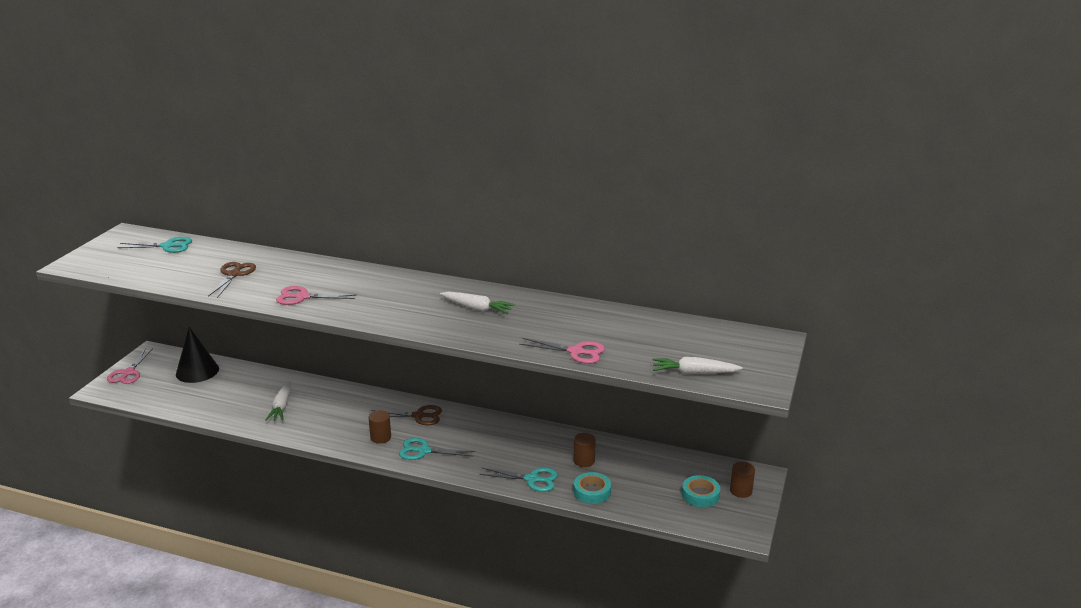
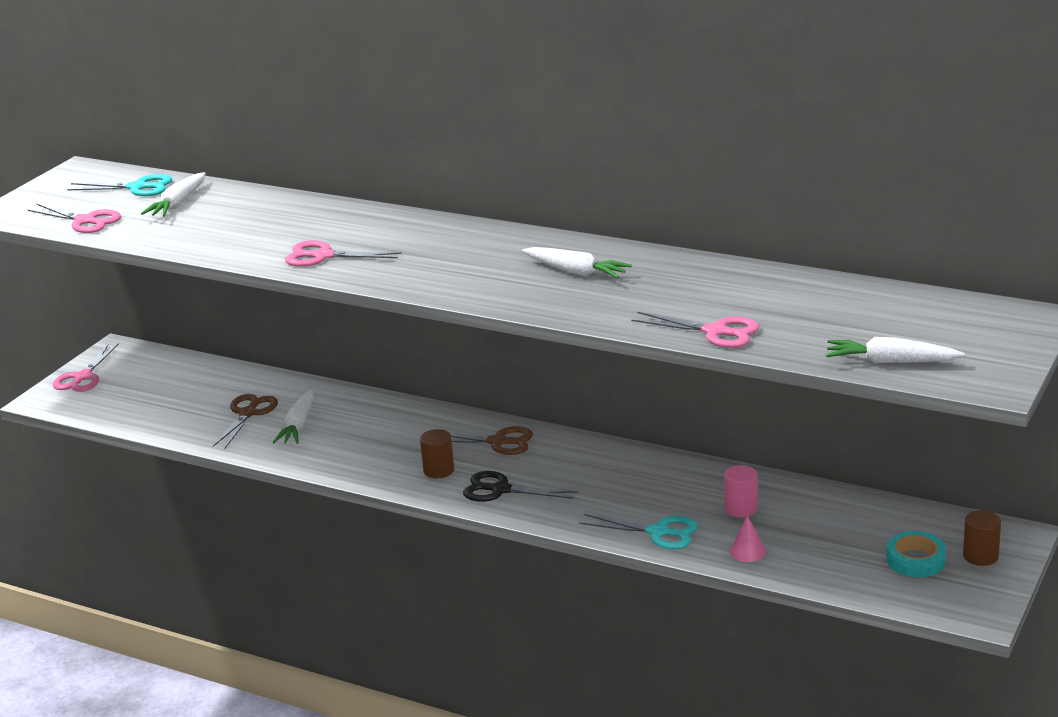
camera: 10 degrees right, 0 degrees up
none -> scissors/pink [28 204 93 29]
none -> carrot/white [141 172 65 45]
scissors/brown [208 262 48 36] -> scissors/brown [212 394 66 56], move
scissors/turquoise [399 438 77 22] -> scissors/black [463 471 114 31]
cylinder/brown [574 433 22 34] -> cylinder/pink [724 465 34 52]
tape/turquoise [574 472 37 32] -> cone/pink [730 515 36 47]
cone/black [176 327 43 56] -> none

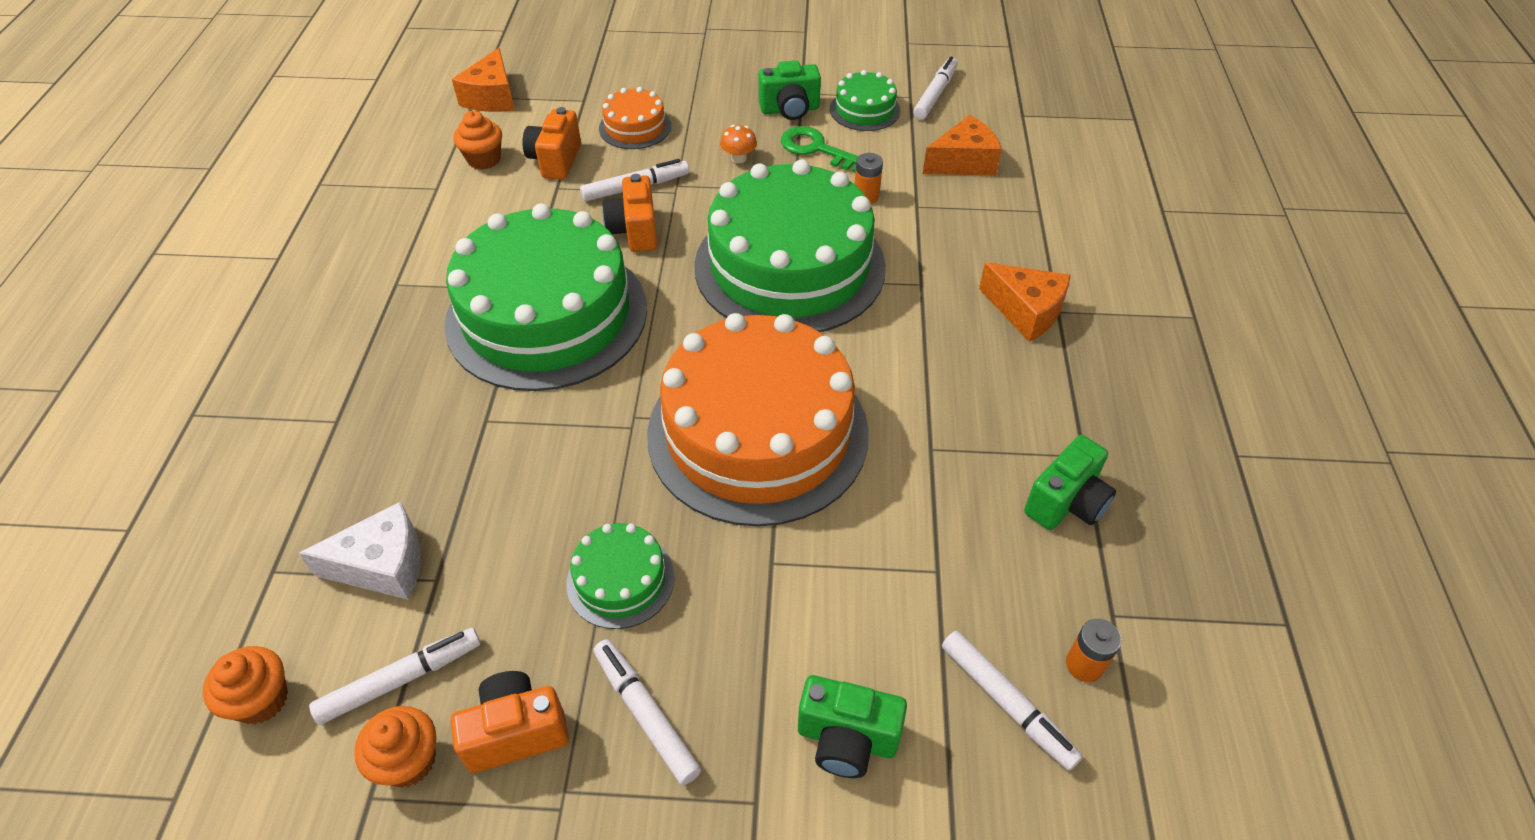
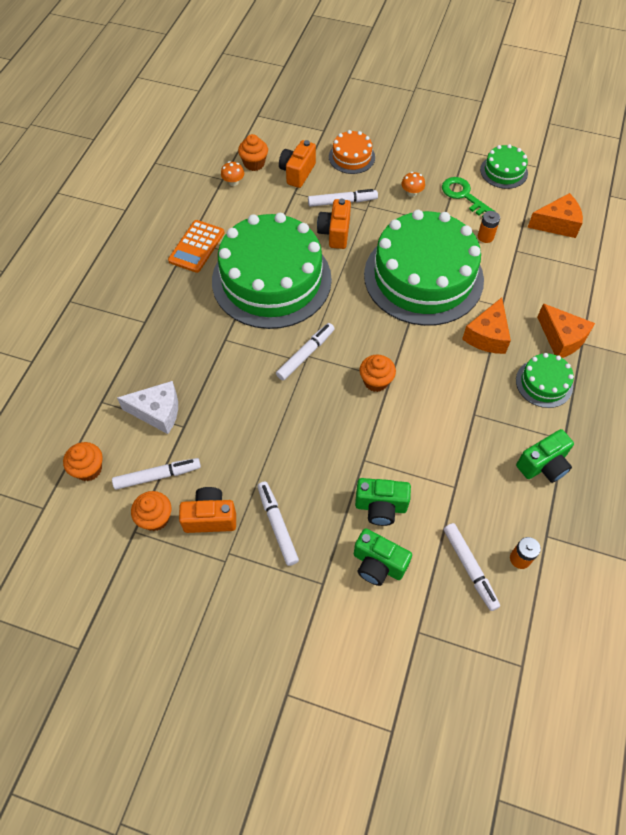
camera: 15 degrees right, 10 degrees up
none -> calculator/orange [168 220 56 53]
none -> mushroom/orange [221 161 23 25]
marker/white [913 57 45 63] -> marker/white [276 323 58 58], move
camera/green [758 60 63 60] -> camera/green [355 478 56 48], move
cake/orange [647 313 222 214] -> cupcake/orange [359 355 37 37]
cheese/orange [452 48 63 64] -> cheese/orange [462 297 49 57], move
cake/green [566 523 109 106] -> cake/green [516 353 58 55], move

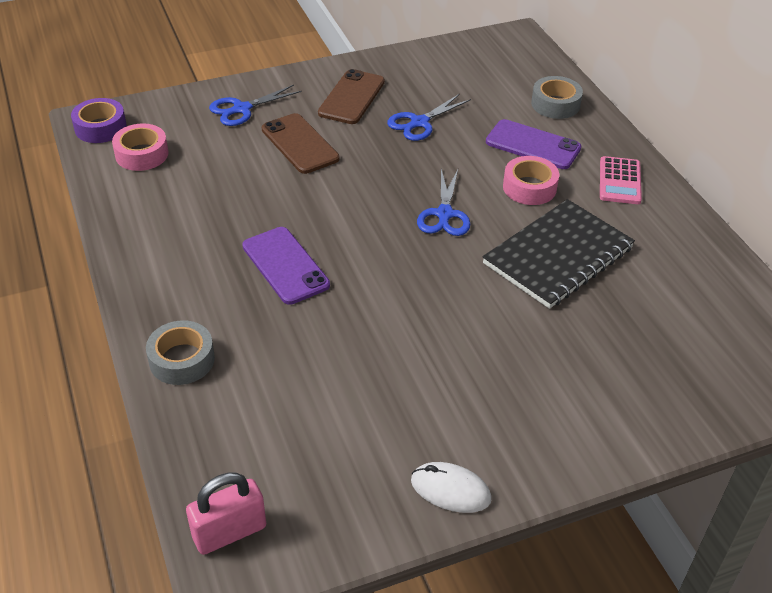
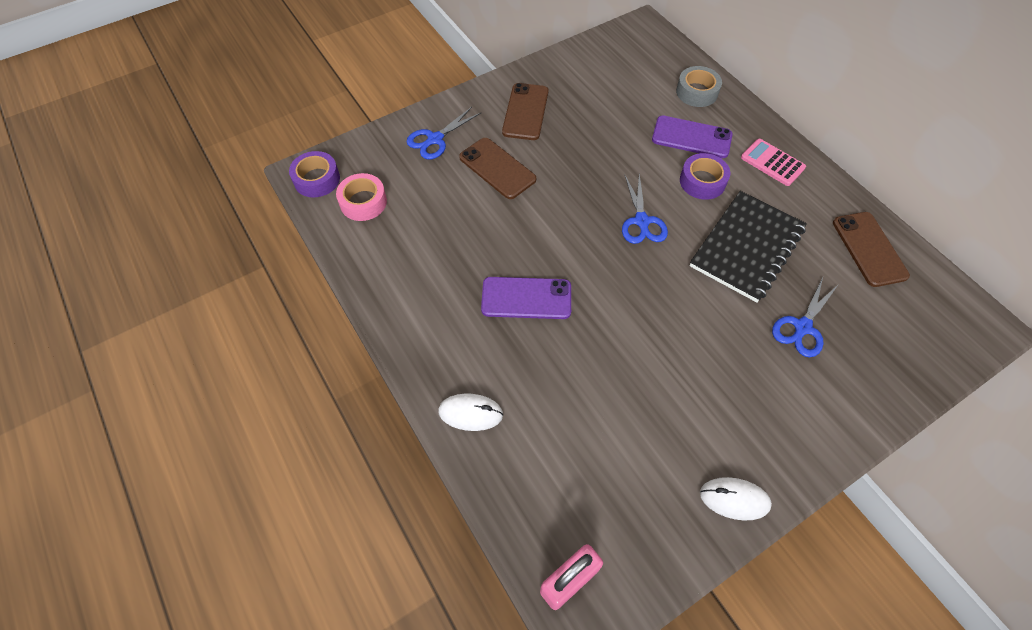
camera: 10 degrees left, 15 degrees up
tape/grey [146 320 69 65] -> mouse/white [438 393 65 38]
phone/purple [242 227 88 78] -> phone/purple [481 277 90 42], 45 degrees counterclockwise
tape/pink [503 156 56 49] -> tape/purple [680 153 50 47]
calculator/pink [600 156 42 48] -> calculator/pink [741 139 65 47], 135 degrees clockwise
scissors/blue [387 94 84 47] -> scissors/blue [772 277 67 80], move
none -> phone/brown [833 212 77 75]

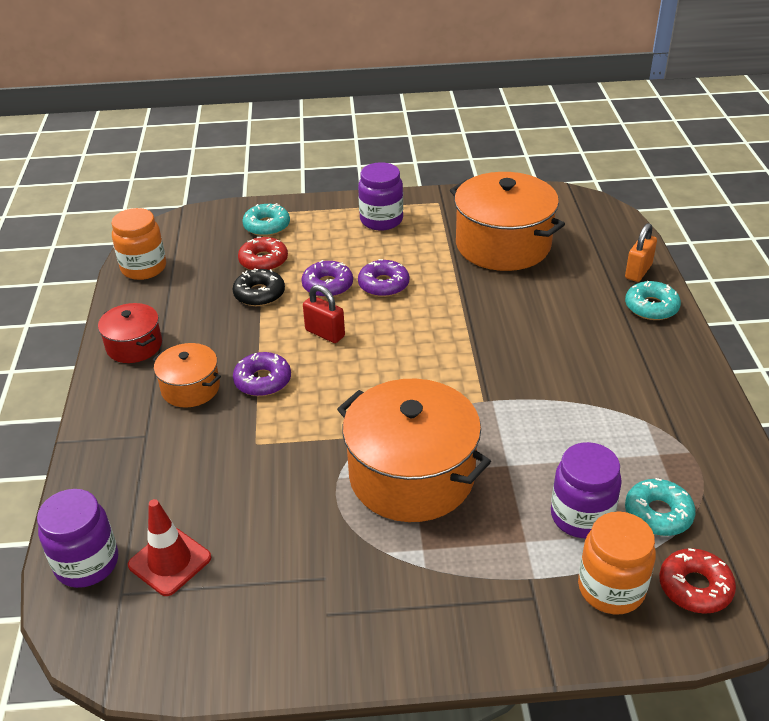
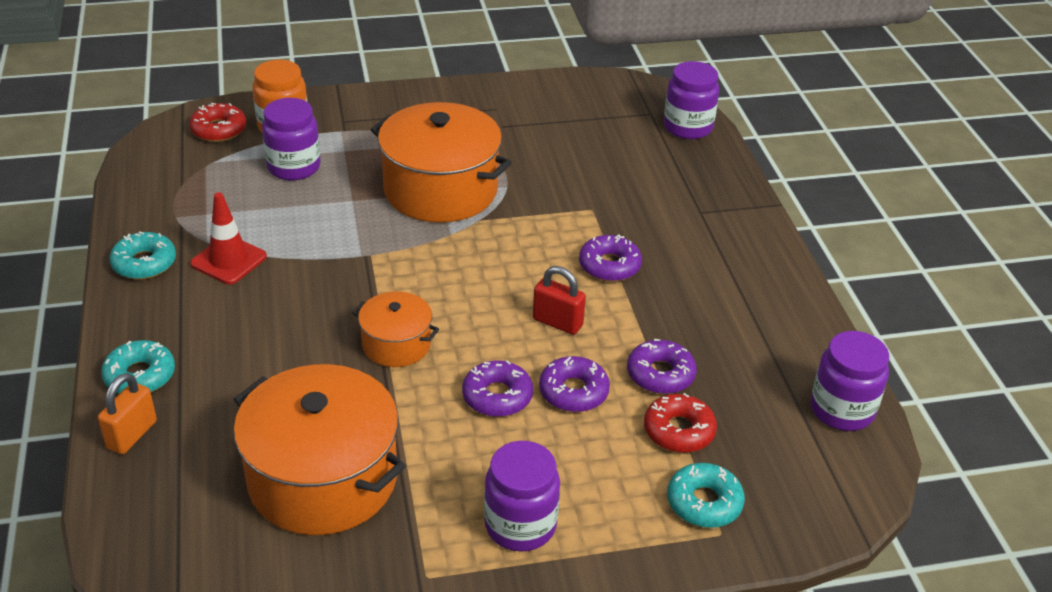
camera: 170 degrees right, 0 degrees up
donut/turquoise [625 478 71 58] -> donut/turquoise [109 231 67 48], move
traffic cone/red [128 499 83 97] -> traffic cone/red [190 192 77 92], move
pot/orange [153 343 68 64] -> pot/orange [352 292 87 75], move
donut/black [232 268 53 38] -> donut/purple [627 339 70 55]
jar/orange [111 208 55 72] -> jar/purple [810 331 79 100]
pot/red [98 303 64 60] -> none

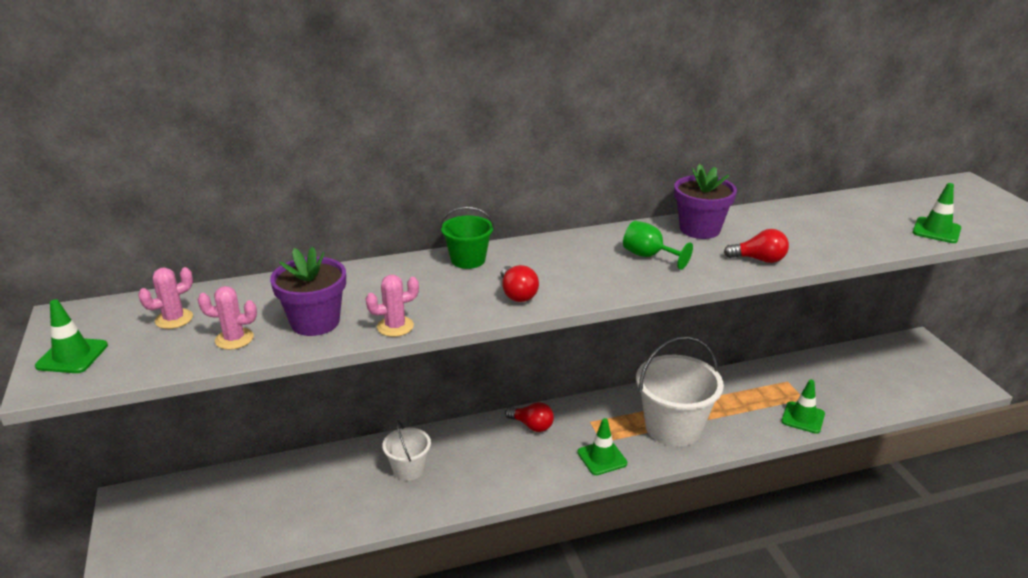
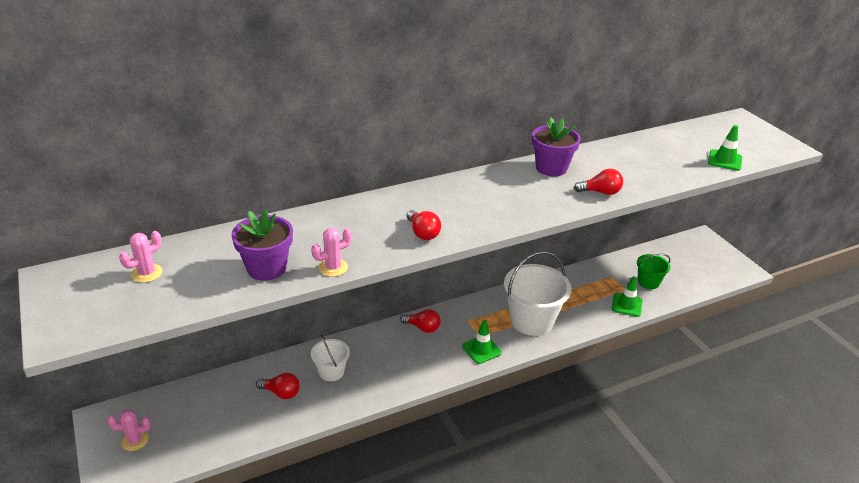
camera: 10 degrees left, 5 degrees up
cactus/pink [198 286 59 64] -> cactus/pink [107 409 44 42], move
none -> light bulb/red [256 373 44 26]
bucket/green [440 206 54 63] -> bucket/green [637 254 33 35], move
traffic cone/green [35 299 73 74] -> none
goblet/green [623 221 70 49] -> none

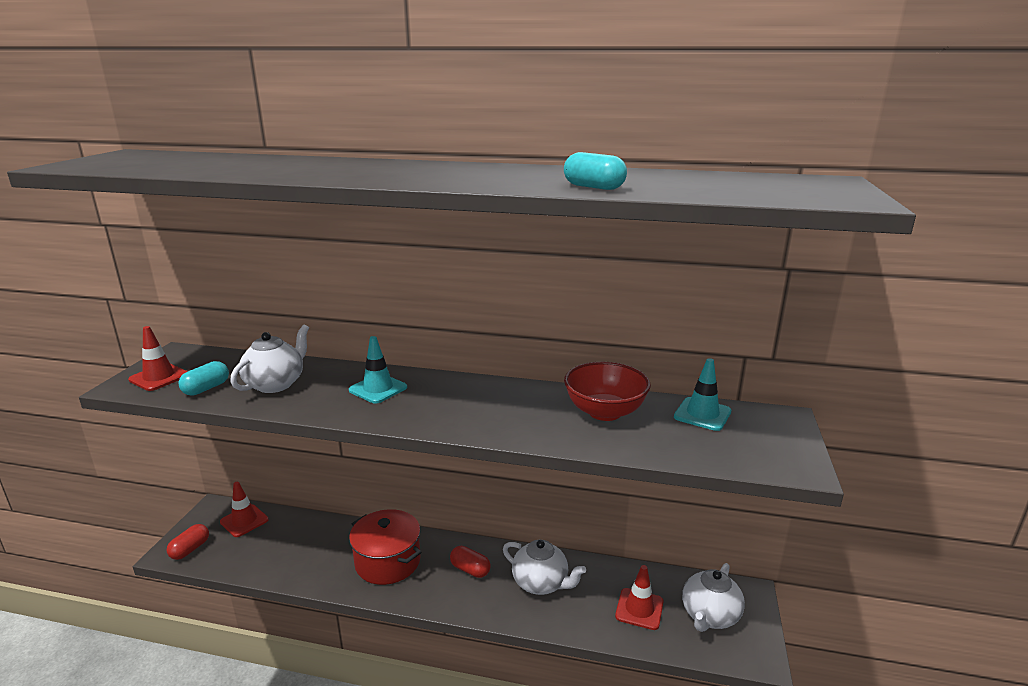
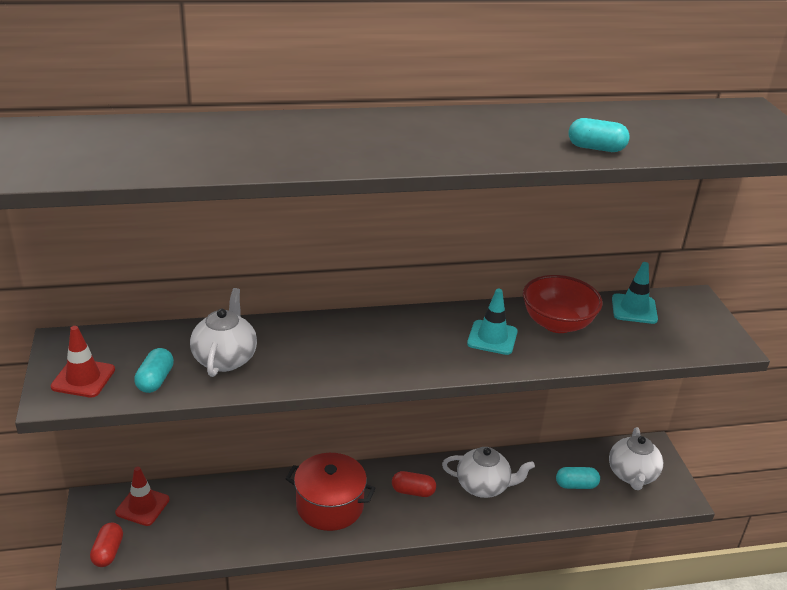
camera: 25 degrees left, 10 degrees up
traffic cone/turquoise [349 336 58 68] -> traffic cone/turquoise [467 289 51 66], move
traffic cone/red [615 565 49 65] -> capsule/turquoise [556 467 44 22]

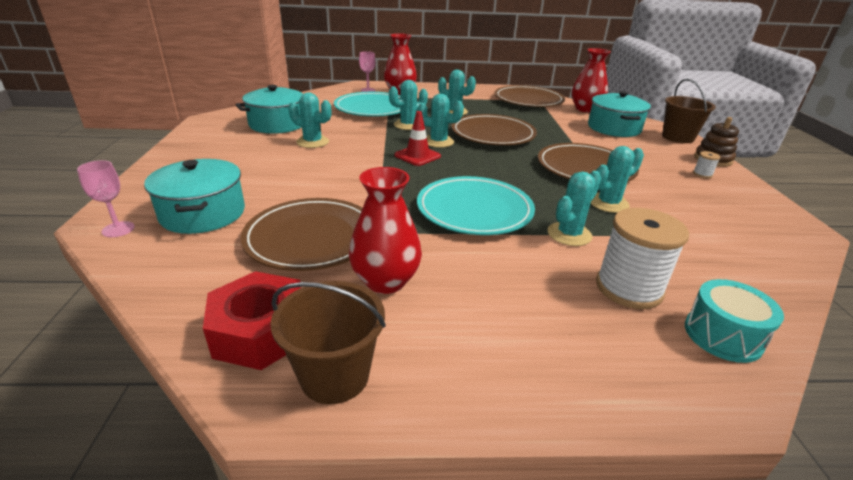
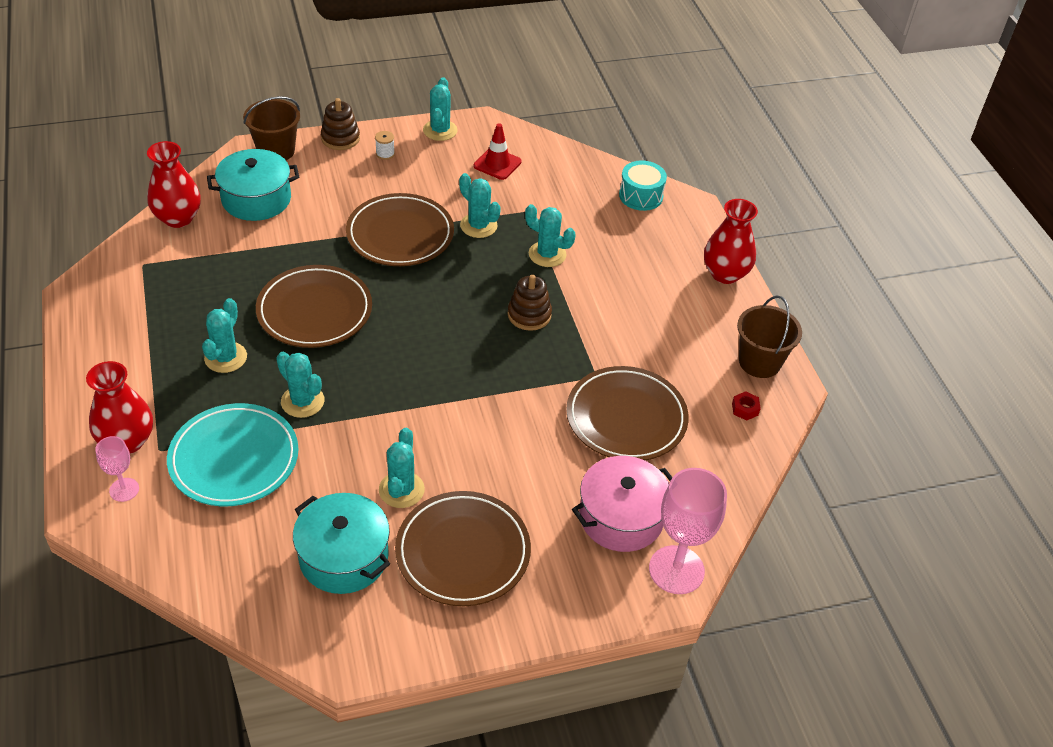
camera: 105 degrees left, 15 degrees up
plate/brown [494 85 71 22] -> plate/brown [395 491 136 115], move
cactus/turquoise [418 94 46 54] -> cactus/turquoise [423 77 34 64], move
traffic cone/red [395 111 46 55] -> traffic cone/red [473 123 49 57], move
plate/turquoise [417 176 118 59] -> stacking toy/brown [508 274 44 57]
pot/turquoise [144 159 101 75] -> pot/pink [572 456 100 96]
goblet/pink [77 160 58 77] -> goblet/pink [649 468 78 126], x1.90
vase/red [349 167 73 127] -> vase/red [704 199 54 85], move
nut/red [203 271 98 99] -> nut/red [732 391 29 30], x0.41
spool/white [596 208 93 101] -> none

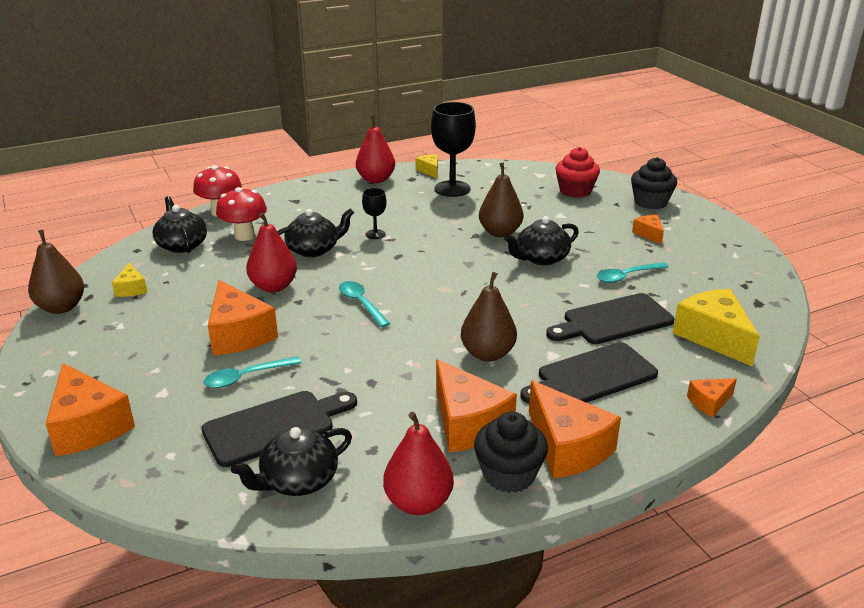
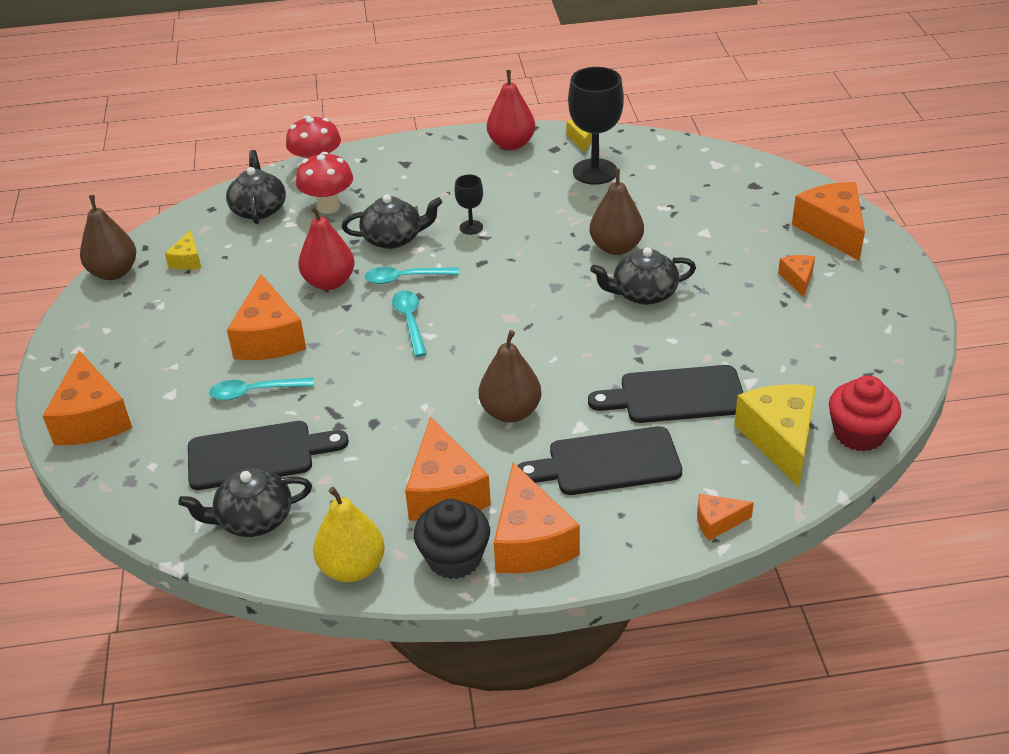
camera: 20 degrees right, 10 degrees up
pear/red [383 412 71 103] -> pear/yellow [313 487 72 95]
spoon/turquoise [597 262 72 21] -> spoon/turquoise [364 267 95 17], move
cupcake/black [631 157 46 52] -> cheese/orange [792 182 73 79]
cupcake/red [555 147 45 51] -> cupcake/red [829 375 72 77], move

